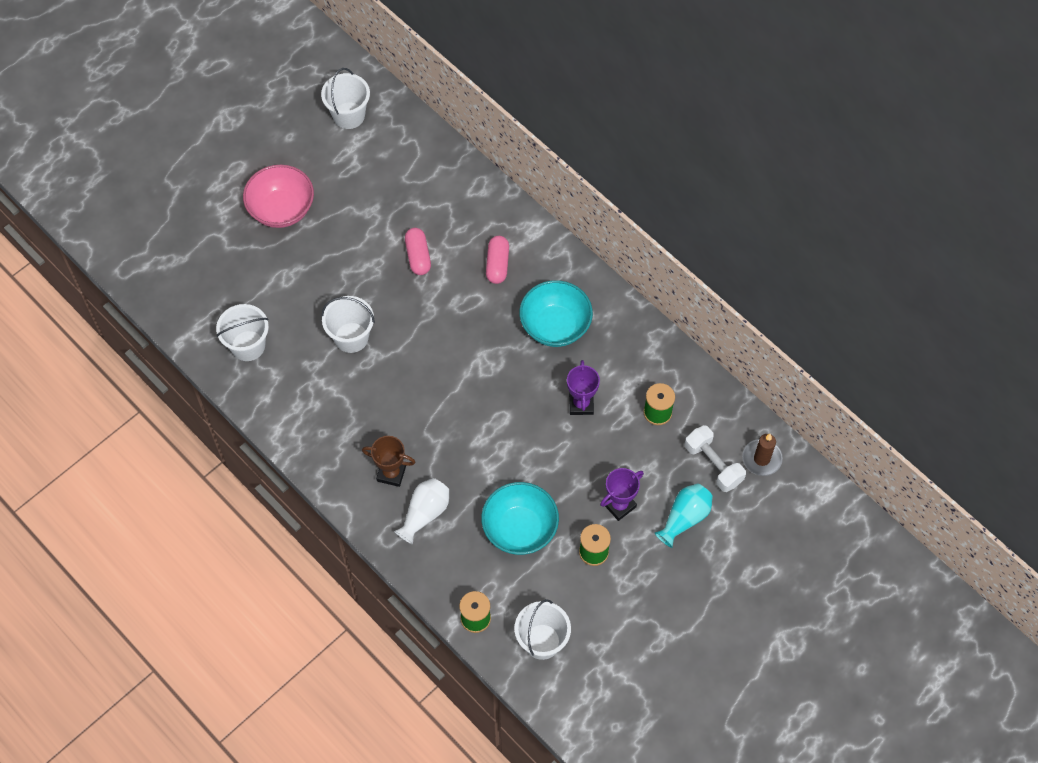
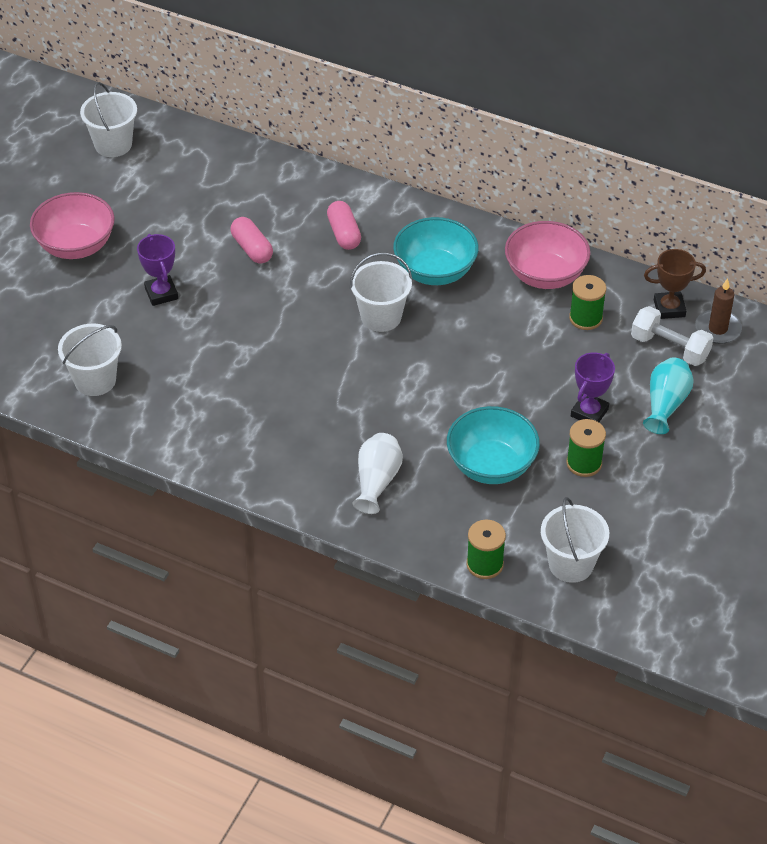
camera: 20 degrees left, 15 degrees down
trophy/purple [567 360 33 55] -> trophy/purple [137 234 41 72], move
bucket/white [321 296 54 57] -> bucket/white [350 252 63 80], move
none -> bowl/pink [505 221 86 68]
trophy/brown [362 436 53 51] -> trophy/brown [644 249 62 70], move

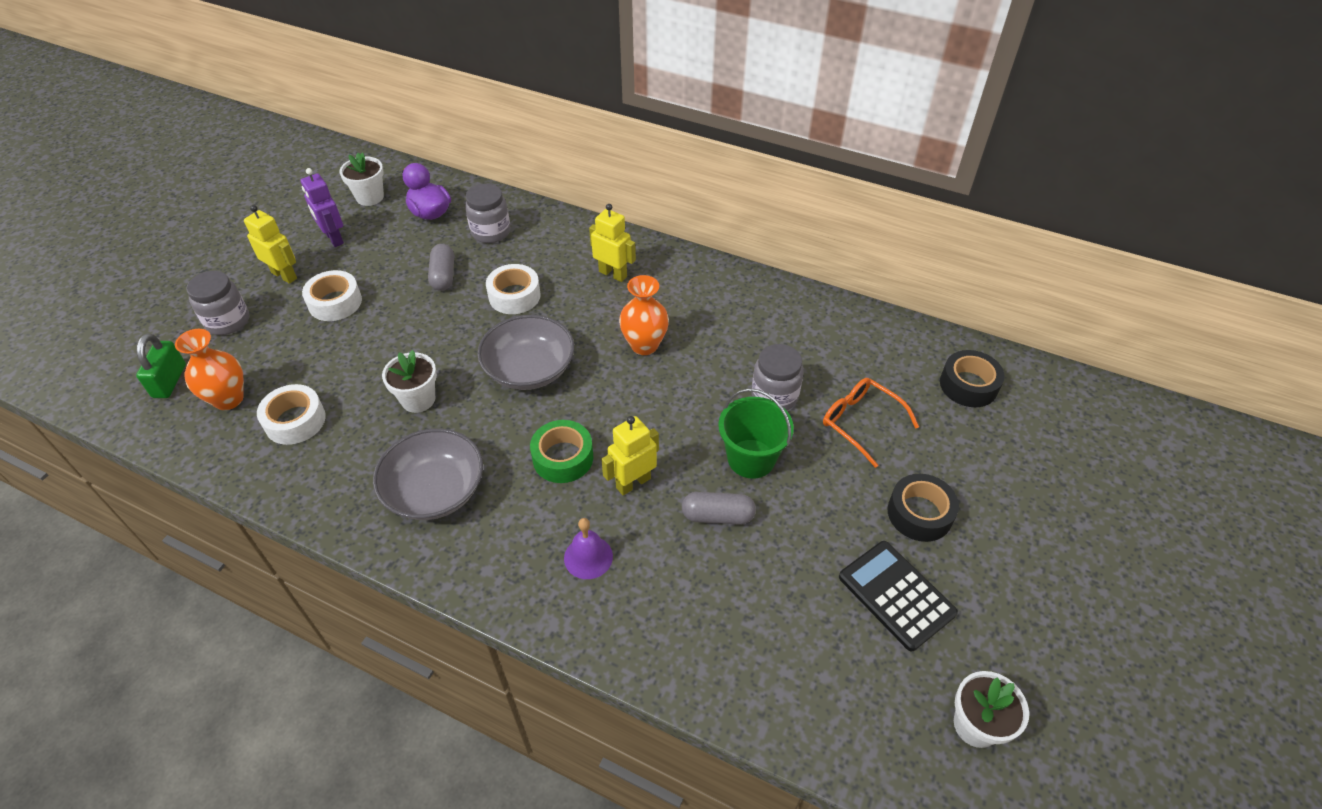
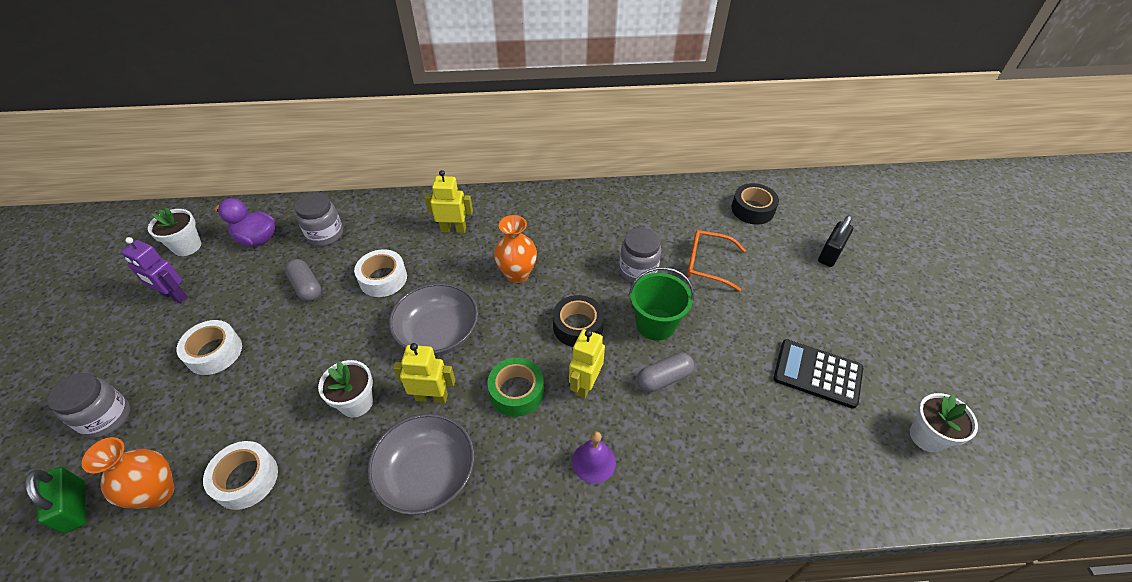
camera: 30 degrees left, 0 degrees up
robot/yellow [244 205 53 79] -> robot/yellow [393 343 62 60], move
tape/black [888 474 71 68] -> tape/black [553 295 51 52], move
none -> padlock/black [818 215 35 52]

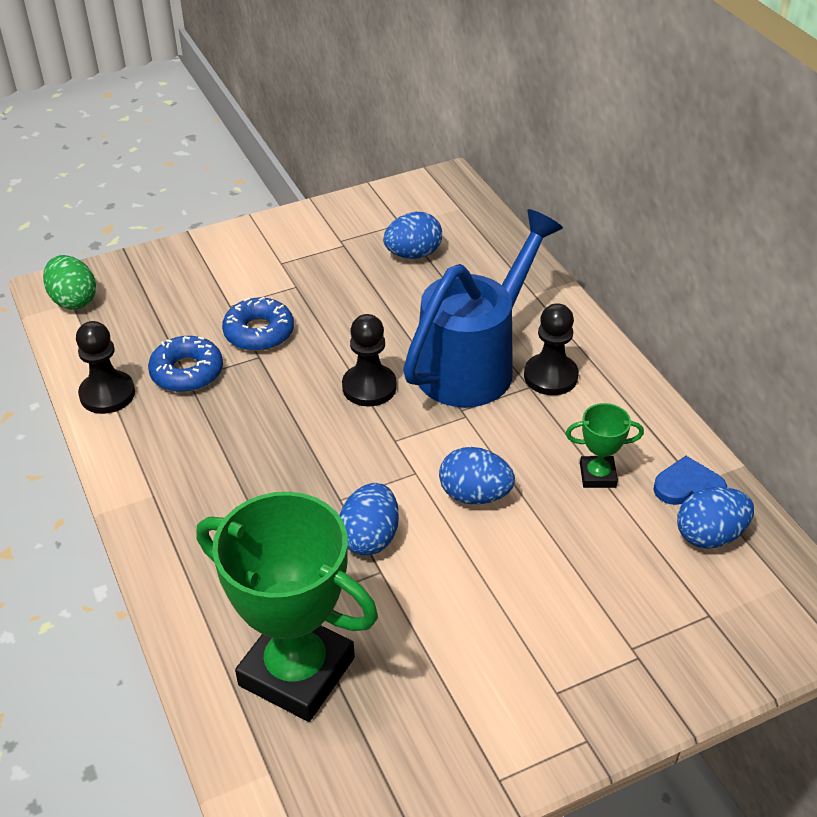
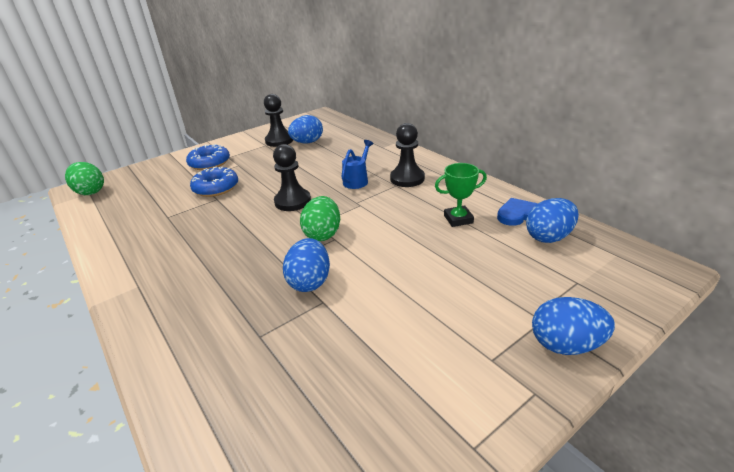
camera: 10 degrees left, 10 degrees down
donut/blue [148 336 75 56] -> donut/blue [186 144 44 26], move
pawn/black [76 321 59 93] -> pawn/black [264 94 29 53], move
none -> egg/green [300 196 40 45]
watering can/blue [403 209 160 198] -> watering can/blue [341 140 33 49], x0.41
egg/blue [439 447 76 58] -> egg/blue [532 297 83 58], move
trophy/green [196 492 182 230] -> none

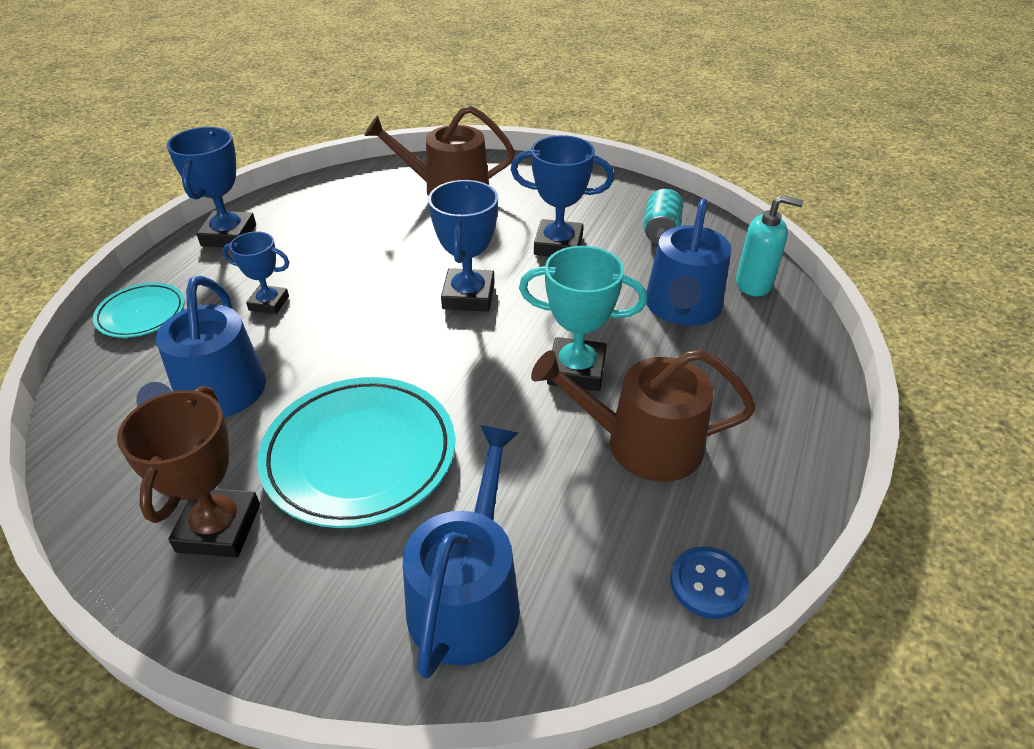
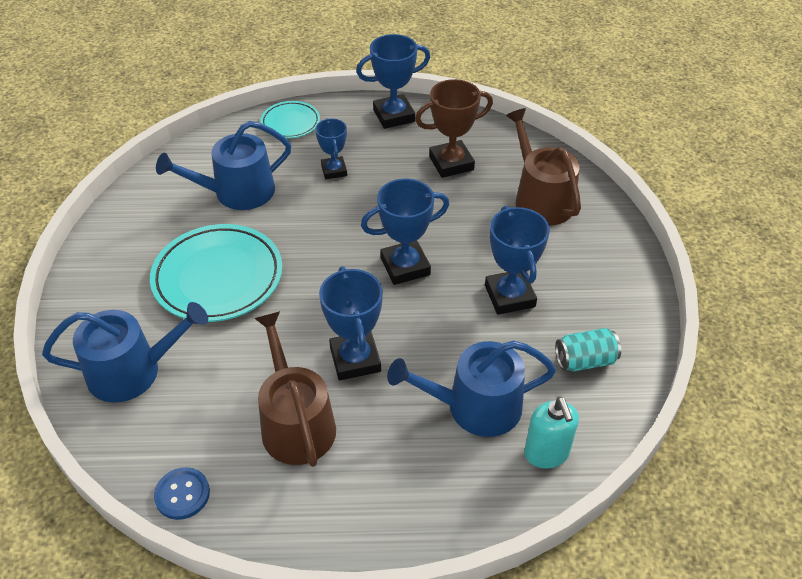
camera: 65 degrees right, 5 degrees up
trophy/turquoise [519 246 128 145] -> trophy/blue [319 266 64 114]
trophy/brown [117 386 143 172] -> trophy/brown [415 79 78 99], move

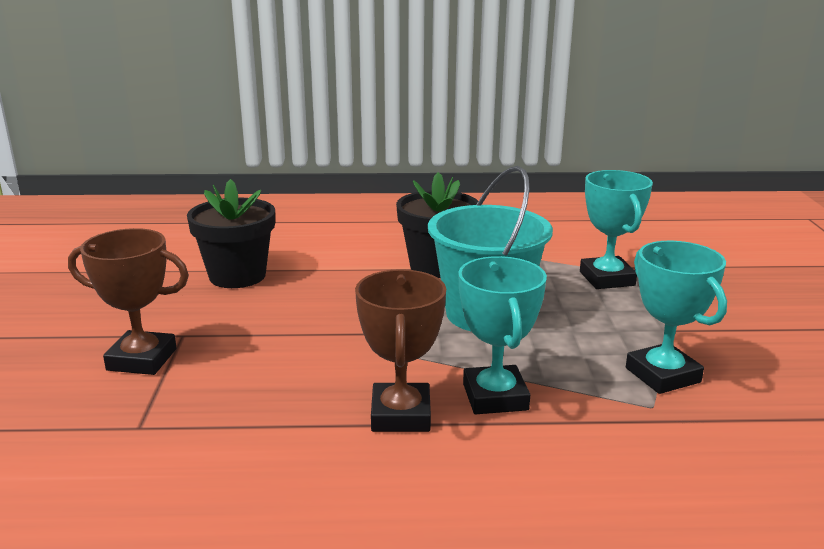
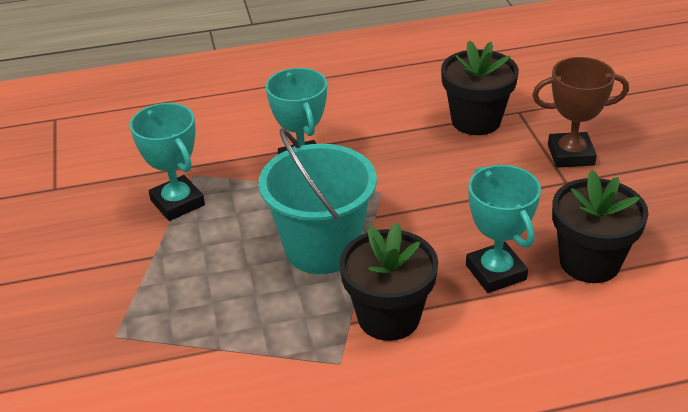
camera: 170 degrees right, 15 degrees up
none -> flower pot/black [441 40 78 95]
trophy/turquoise [580 170 73 119] -> trophy/turquoise [466 165 75 128], move
trophy/brown [355 269 91 163] -> none

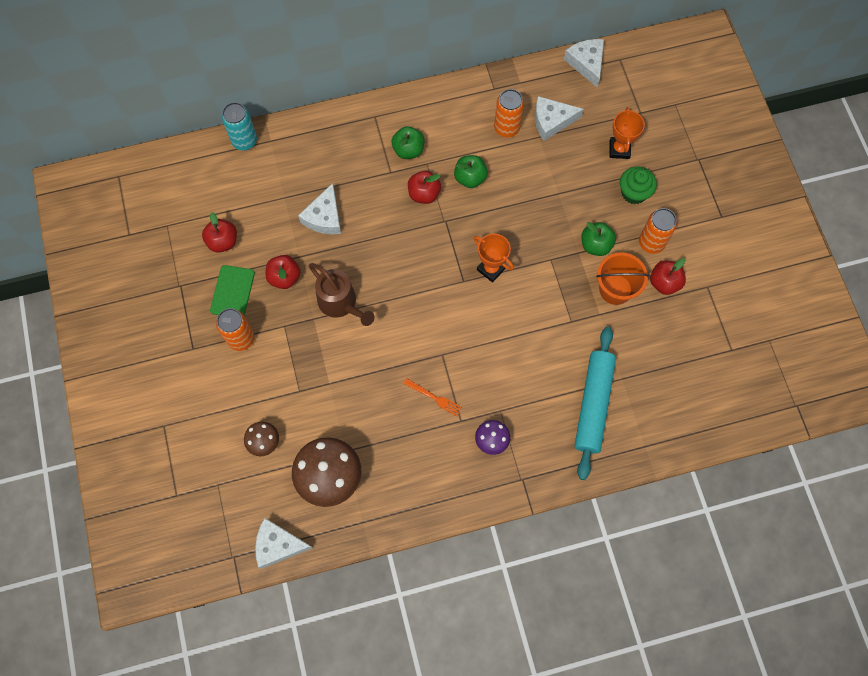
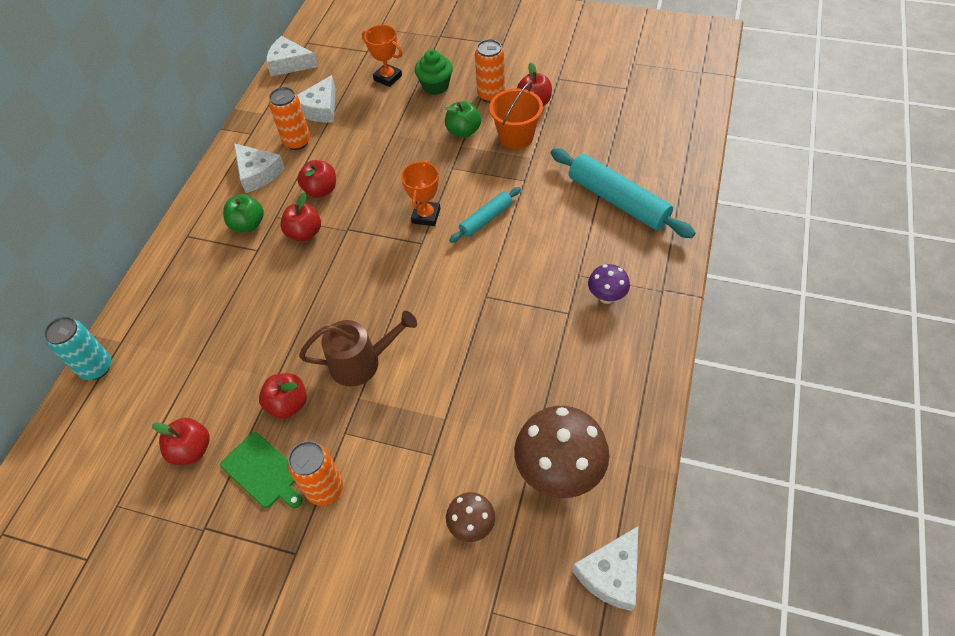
camera: 55 degrees left, 15 degrees down
cheese/white [298 183 43 51] -> cheese/white [234 143 51 50], move
apple/green [454 155 34 33] -> apple/red [297 160 39 38]
trophy/orange [474 234 40 49] -> trophy/orange [401 160 39 66], 60 degrees counterclockwise
none -> rolling pin/turquoise [449 187 72 56]
fork/orange [404 379 58 37] -> none

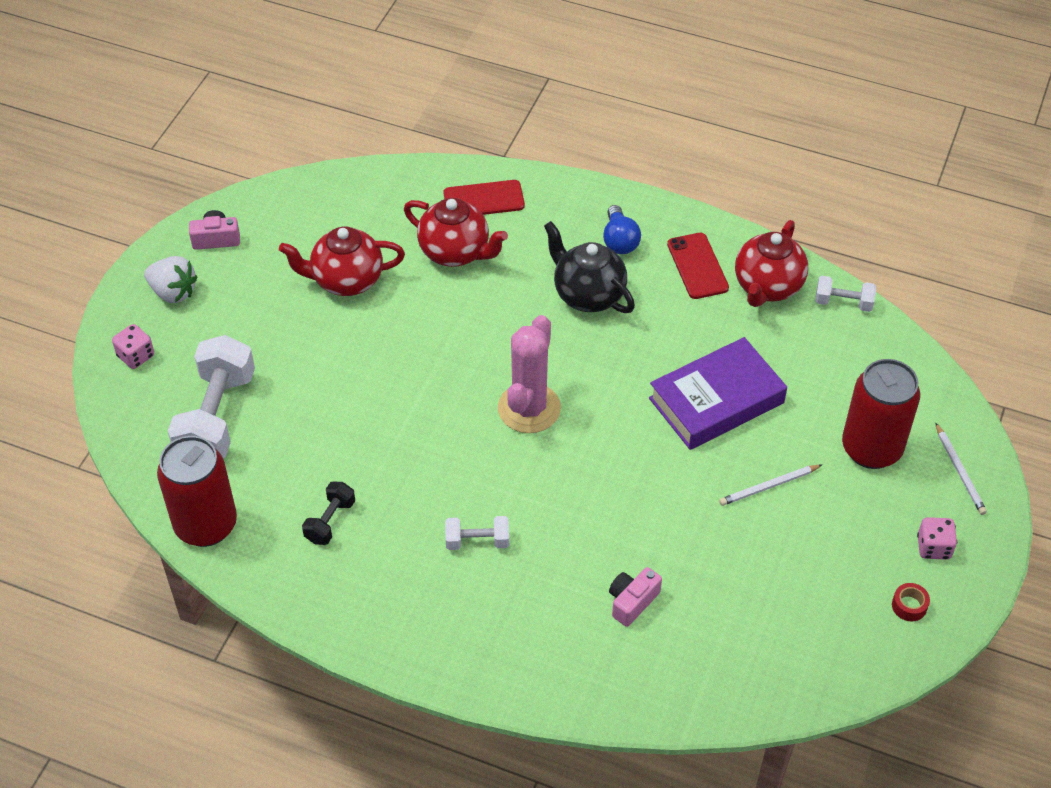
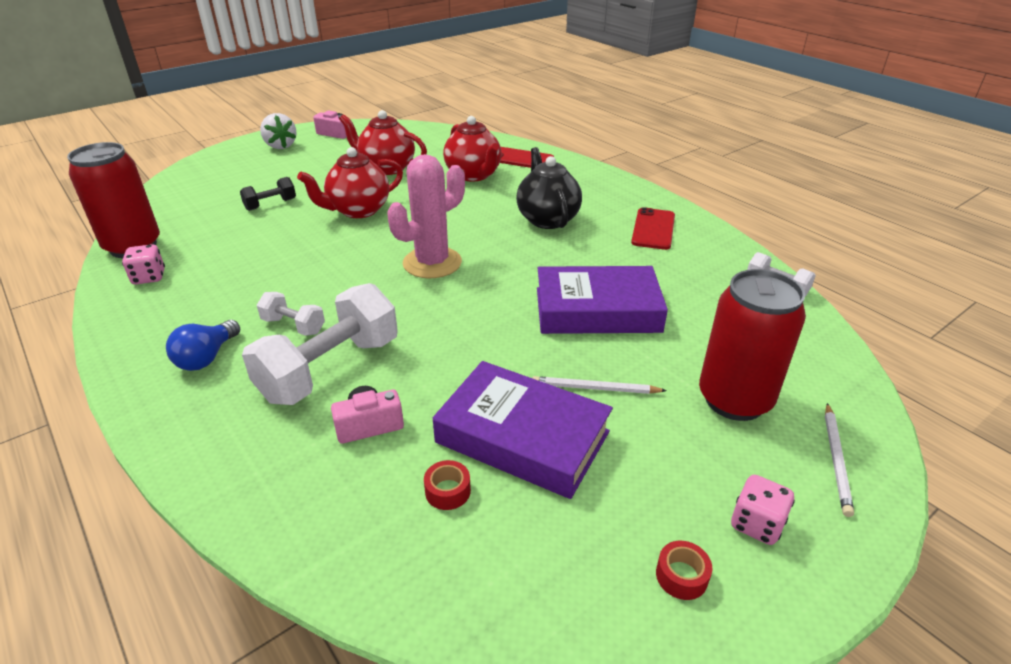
camera: 30 degrees right, 15 degrees down
dice/pink [112 324 42 45] -> dice/pink [122 244 43 40], move
light bulb/blue [603 205 38 49] -> light bulb/blue [166 320 74 51], move
dumbbell/black [302 482 53 63] -> dumbbell/black [240 177 56 34], move
dumbbell/white [168 335 87 123] -> dumbbell/white [242 283 156 122], move
teapot/red [735 220 73 87] -> teapot/red [297 147 106 71], move
none -> tape/red [424 460 47 50]
none -> book/purple [433 361 180 138]

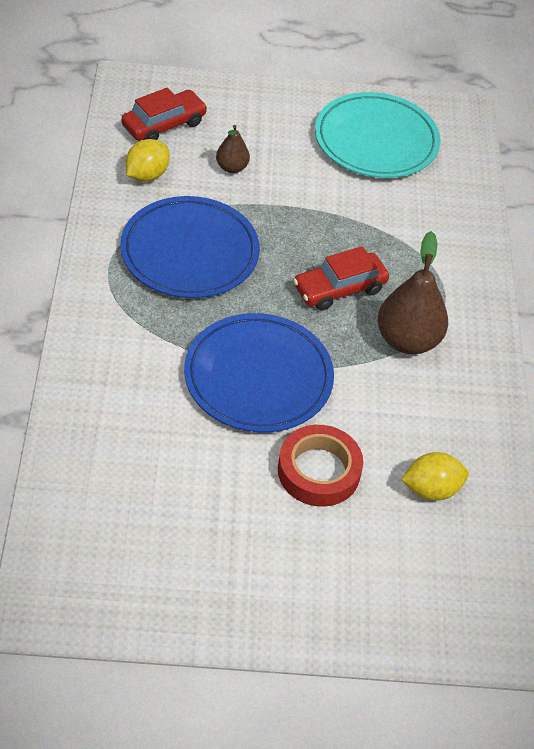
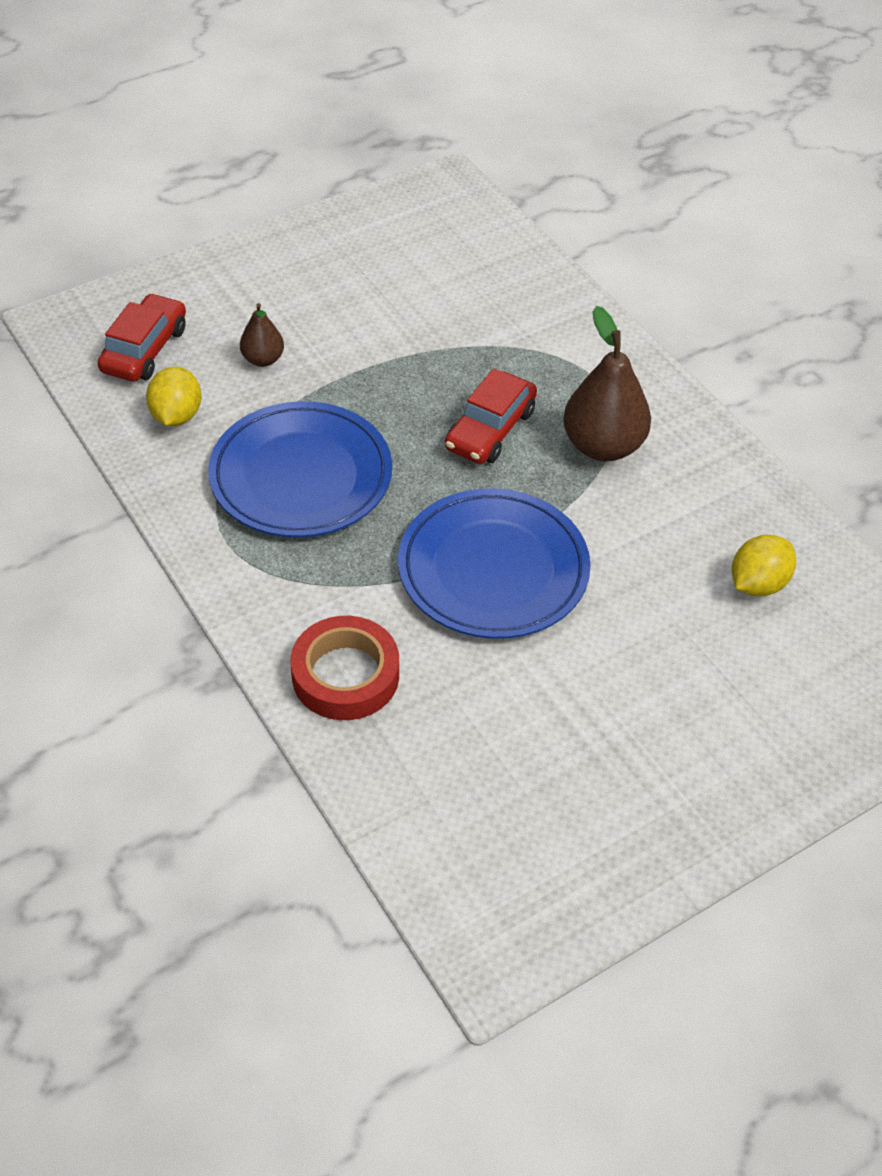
camera: 30 degrees left, 0 degrees up
tape/red [278 425 85 82] -> tape/red [291 616 108 104], move
plate/turquoise [315 92 126 86] -> none

